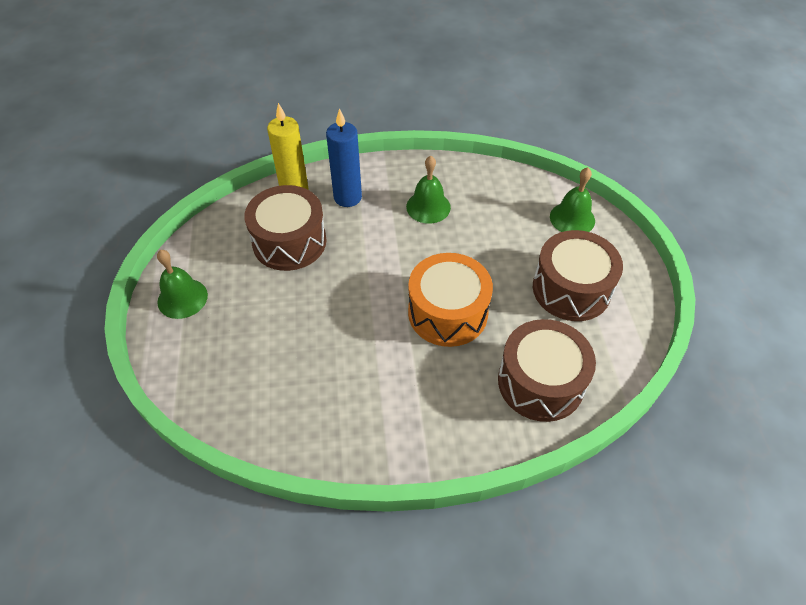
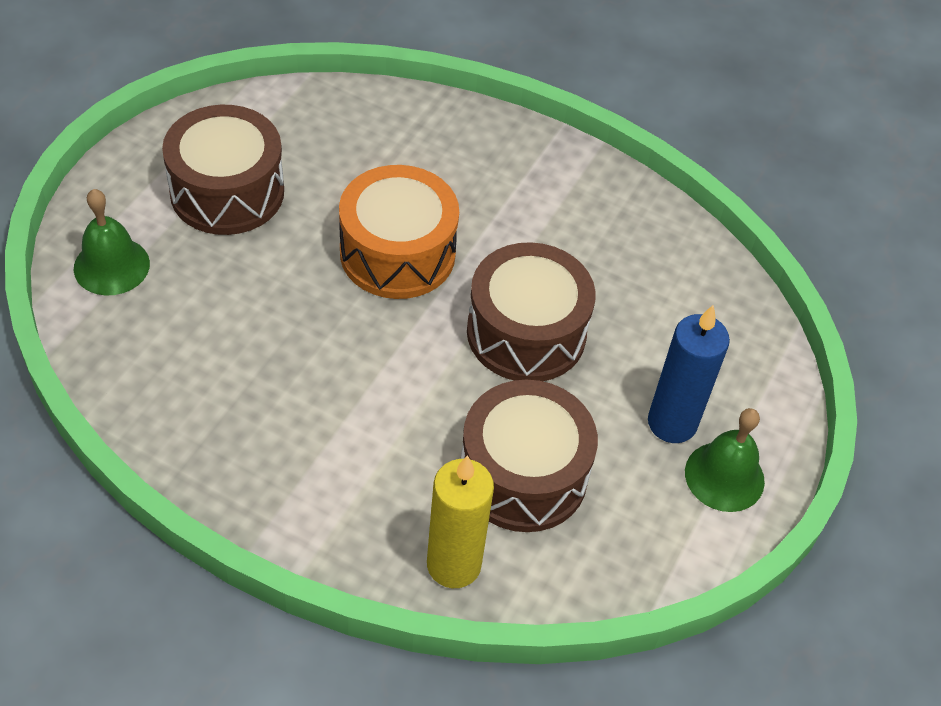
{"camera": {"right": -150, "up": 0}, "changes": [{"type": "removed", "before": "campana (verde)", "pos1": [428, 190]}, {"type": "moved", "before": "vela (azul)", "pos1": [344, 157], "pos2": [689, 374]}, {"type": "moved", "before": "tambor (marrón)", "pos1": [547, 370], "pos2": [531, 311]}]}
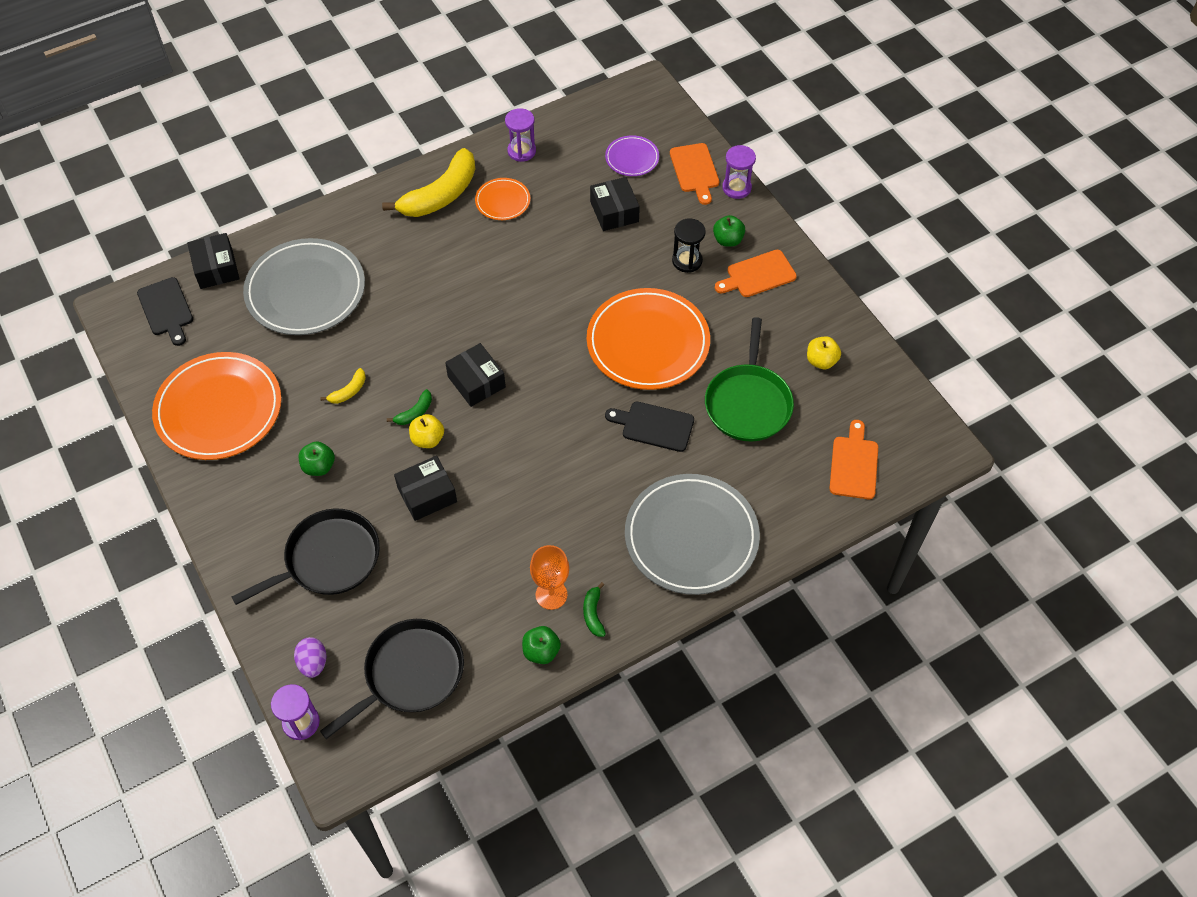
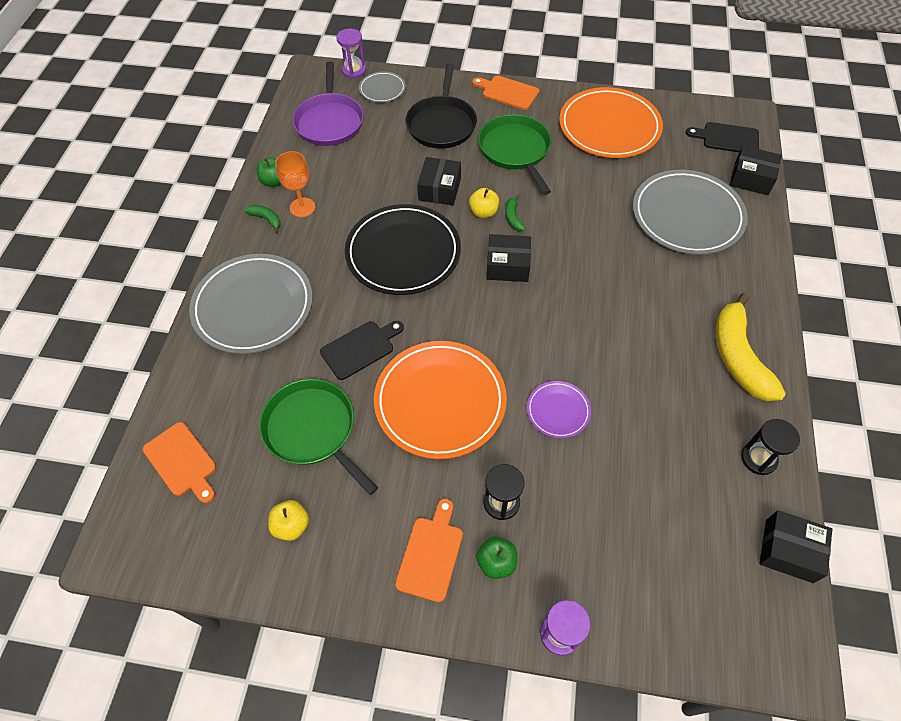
{"camera": {"right": 130, "up": 0}, "changes": [{"type": "removed", "before": "plátano (amarillo)", "pos1": [343, 386]}, {"type": "removed", "before": "plato (naranja)", "pos1": [502, 199]}, {"type": "added", "after": "plato (negro)", "pos2": [403, 249]}, {"type": "moved", "before": "caja (negro)", "pos1": [615, 204], "pos2": [795, 546]}, {"type": "moved", "before": "plato (morado)", "pos1": [632, 155], "pos2": [559, 409]}, {"type": "moved", "before": "tabla de cortar (naranja)", "pos1": [694, 174], "pos2": [505, 93]}, {"type": "replaced", "before": "huevo (morado)", "after": "plato (gris)", "pos1": [310, 657], "pos2": [382, 87]}, {"type": "replaced", "before": "manzana (verde)", "after": "sartén (verde)", "pos1": [317, 458], "pos2": [514, 154]}, {"type": "recoloured", "before": "sartén (negro)", "after": "sartén (morado)", "pos1": [392, 679], "pos2": [328, 103]}, {"type": "recoloured", "before": "reloj de arena (morado)", "after": "reloj de arena (negro)", "pos1": [520, 135], "pos2": [770, 447]}]}
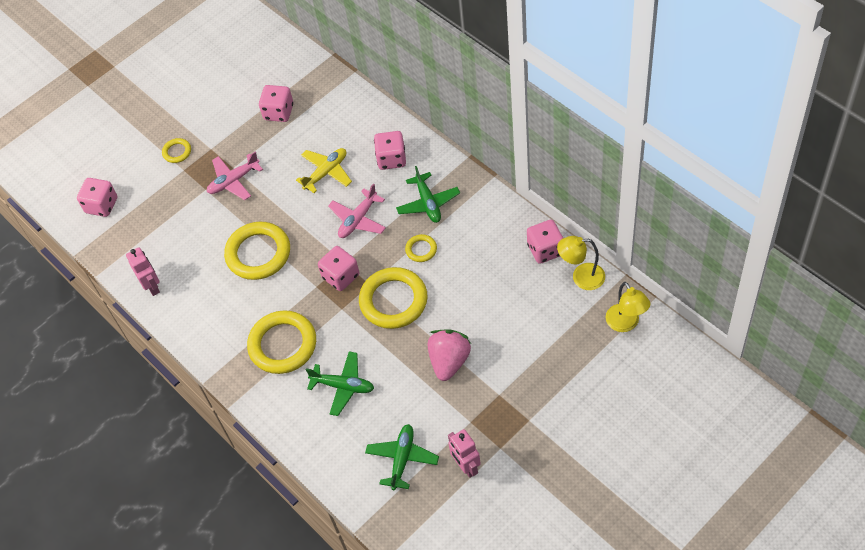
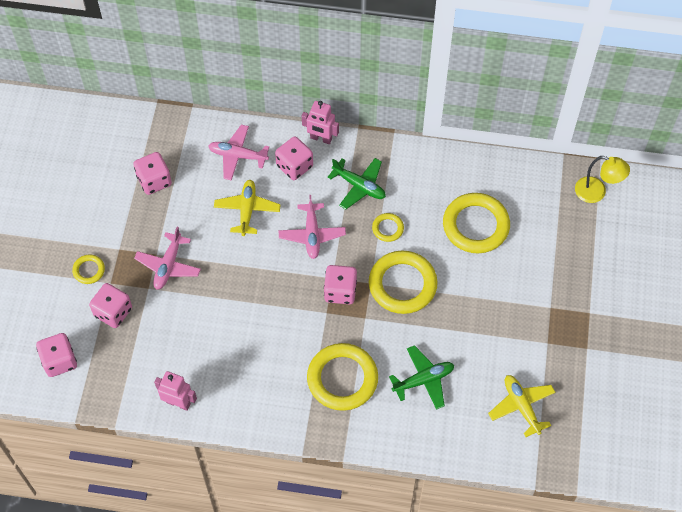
{"camera": {"right": -45, "up": 5}, "changes": [{"type": "removed", "before": "fresa (rosa)", "pos1": [449, 355]}, {"type": "removed", "before": "lámpara (amarillo)", "pos1": [581, 263]}, {"type": "added", "after": "avión (rosa)", "pos2": [238, 153]}, {"type": "moved", "before": "anillo (amarillo)", "pos1": [257, 251], "pos2": [476, 223]}, {"type": "moved", "before": "robot (rosa)", "pos1": [464, 453], "pos2": [320, 122]}, {"type": "moved", "before": "dado (rosa)", "pos1": [545, 242], "pos2": [110, 305]}, {"type": "recoloured", "before": "avión (verde)", "after": "avión (amarillo)", "pos1": [402, 457], "pos2": [522, 406]}]}
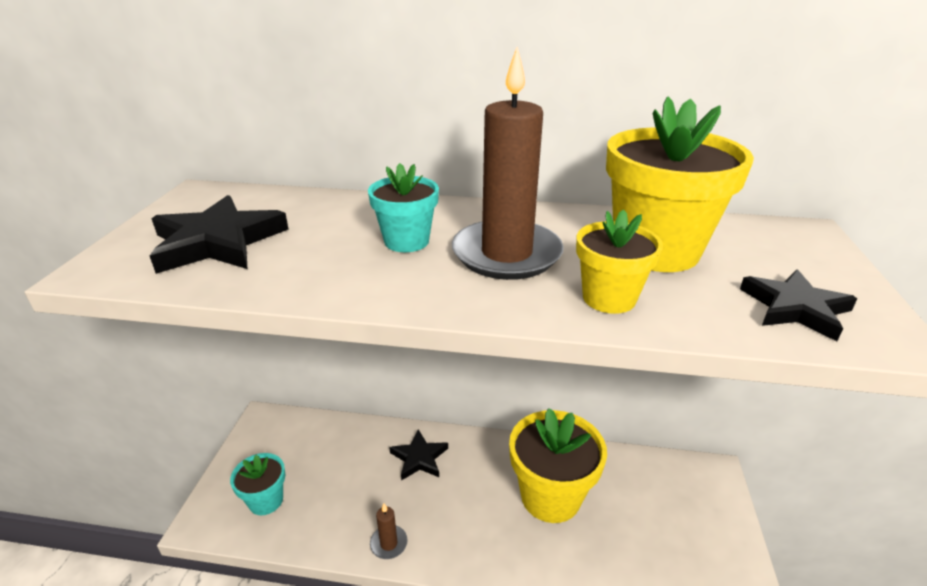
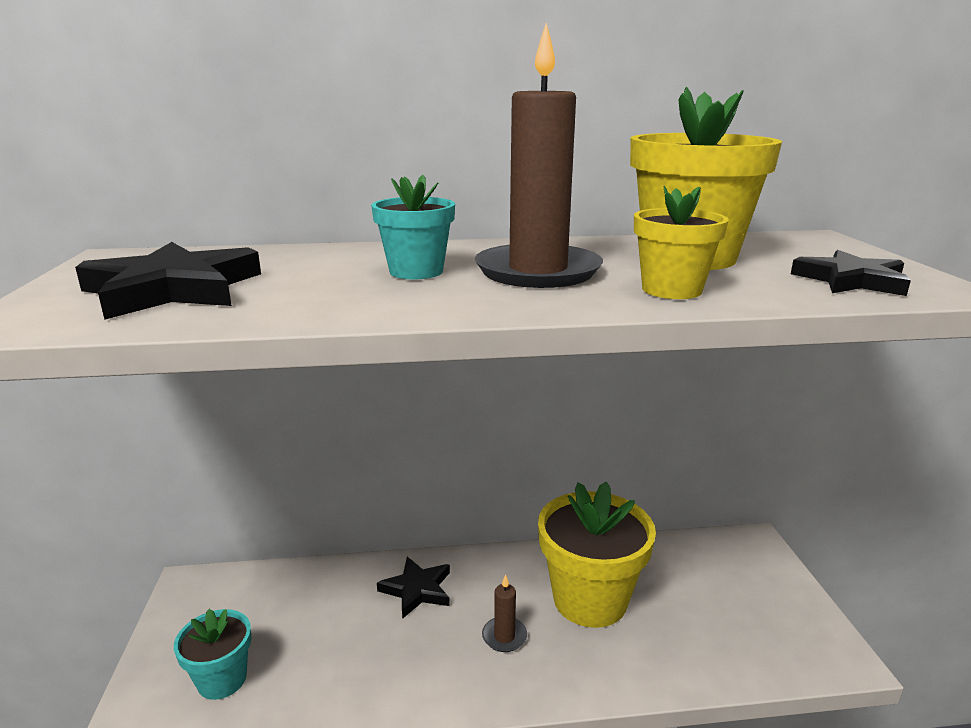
{"camera": {"right": -15, "up": -10}, "changes": [{"type": "moved", "before": "vela (marrón)", "pos1": [389, 531], "pos2": [504, 613]}]}
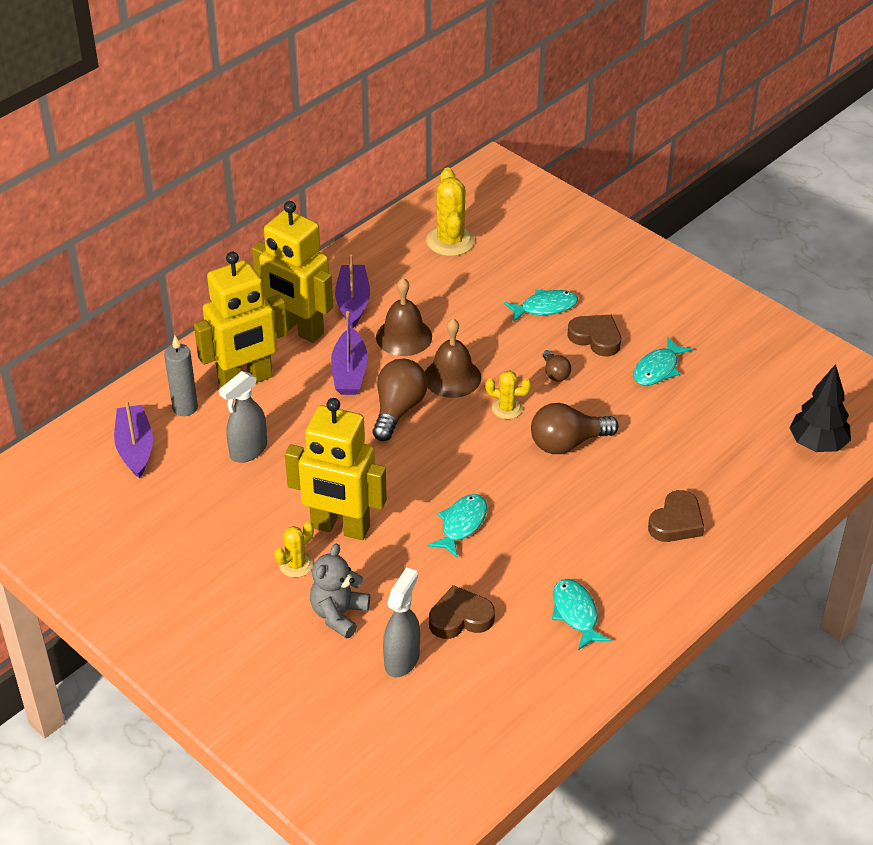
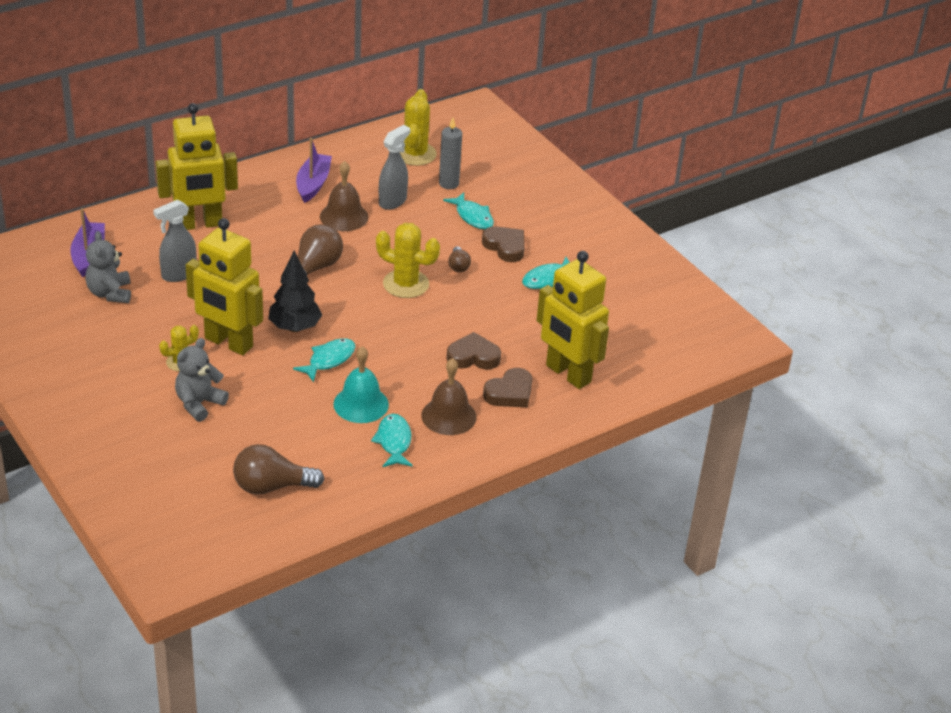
{"camera": {"right": 10, "up": -5}, "changes": [{"type": "removed", "before": "barco (morado)", "pos1": [349, 353]}, {"type": "added", "after": "osito (gris)", "pos2": [108, 267]}, {"type": "added", "after": "campana (turquesa)", "pos2": [361, 384]}, {"type": "moved", "before": "vela (gris)", "pos1": [181, 376], "pos2": [450, 153]}, {"type": "moved", "before": "robot (amarillo)", "pos1": [292, 272], "pos2": [573, 320]}, {"type": "moved", "before": "pulverizador (gris)", "pos1": [401, 622], "pos2": [394, 167]}, {"type": "moved", "before": "campana (marrón)", "pos1": [453, 358], "pos2": [449, 396]}, {"type": "moved", "before": "corazón (marrón)", "pos1": [462, 612], "pos2": [473, 350]}, {"type": "moved", "before": "bombilla (marrón)", "pos1": [575, 428], "pos2": [279, 469]}, {"type": "moved", "before": "árbol (negro)", "pos1": [820, 408], "pos2": [295, 291]}, {"type": "turned", "before": "pez (turquesa)", "pos1": [541, 305], "pos2": [468, 210], "turn": 60}, {"type": "resized", "before": "cactus (amarillo)", "pos1": [508, 394], "pos2": [408, 260], "scale": 1.72}]}
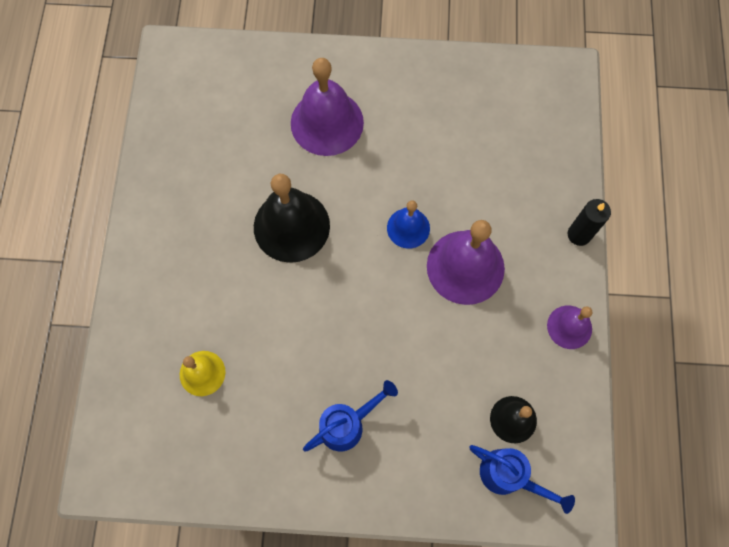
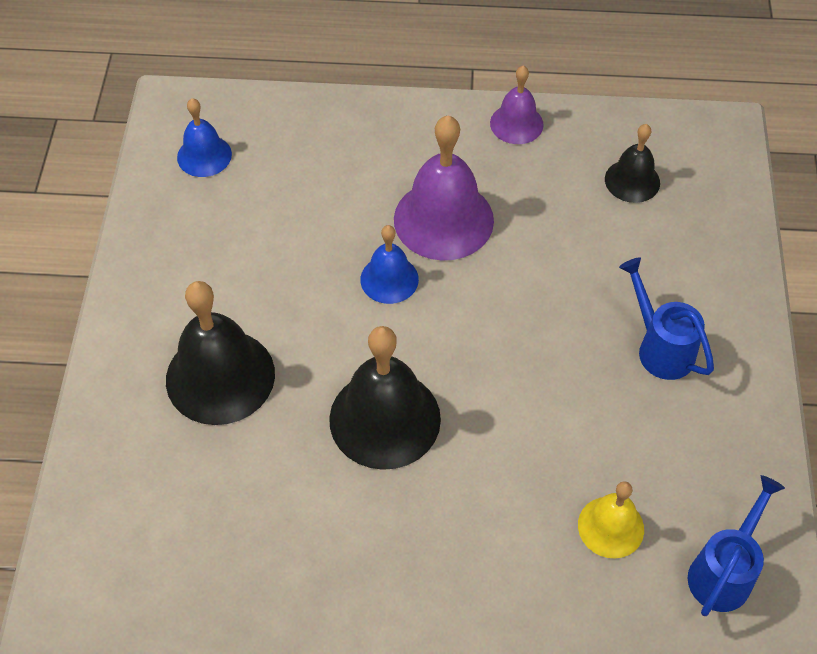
{"camera": {"right": -90, "up": -15}, "changes": [{"type": "removed", "before": "vela (negro)", "pos1": [589, 222]}, {"type": "added", "after": "campana (azul)", "pos2": [204, 137]}, {"type": "moved", "before": "regadera (azul)", "pos1": [522, 479], "pos2": [736, 545]}, {"type": "recoloured", "before": "campana (morado)", "after": "campana (negro)", "pos1": [327, 107], "pos2": [220, 353]}]}
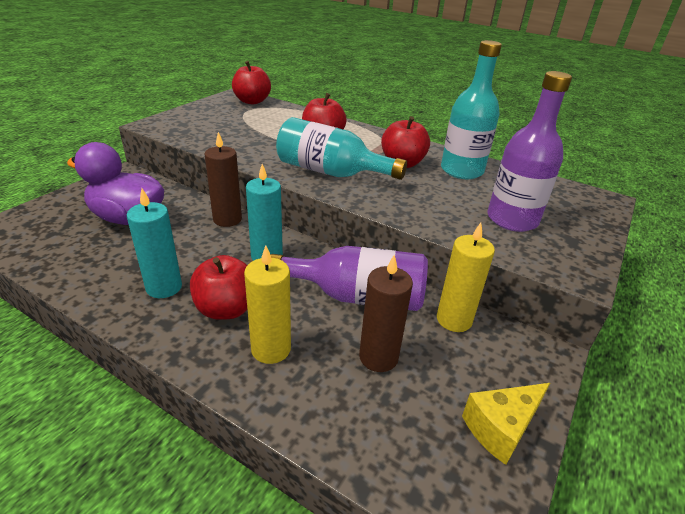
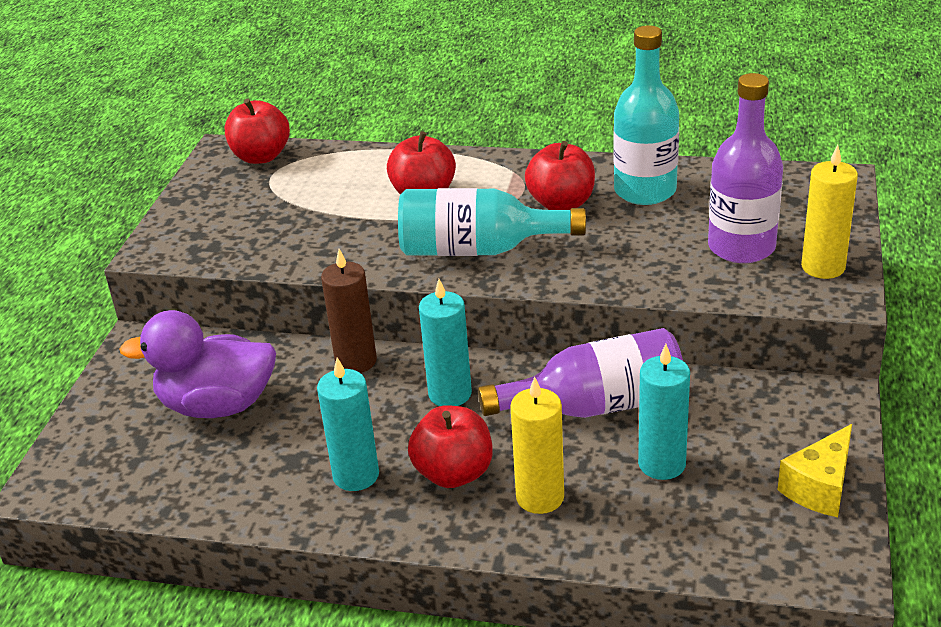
{"camera": {"right": -15, "up": 0}, "changes": [{"type": "moved", "before": "vela (amarillo)", "pos1": [466, 277], "pos2": [829, 212]}, {"type": "recoloured", "before": "vela (marrón)", "after": "vela (turquesa)", "pos1": [386, 313], "pos2": [664, 412]}]}
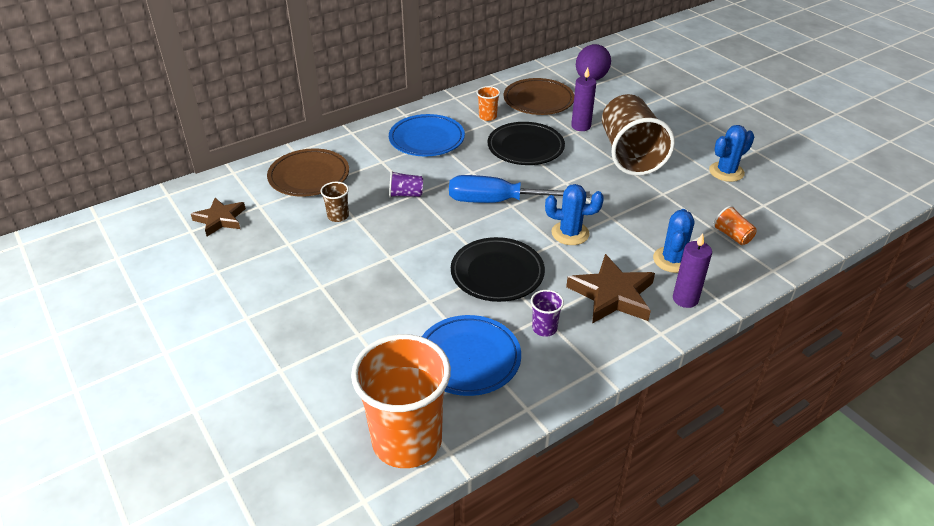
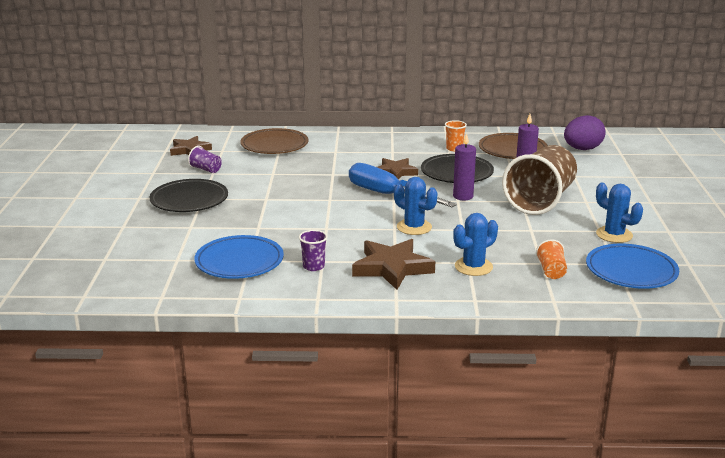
{"camera": {"right": 35, "up": -15}, "changes": [{"type": "removed", "before": "vaso (marrón)", "pos1": [334, 202]}, {"type": "removed", "before": "vaso (naranja)", "pos1": [401, 401]}, {"type": "added", "after": "estrella (marrón)", "pos2": [397, 169]}, {"type": "moved", "before": "plato (azul)", "pos1": [427, 135], "pos2": [632, 266]}, {"type": "moved", "before": "vaso (morado)", "pos1": [406, 184], "pos2": [205, 159]}, {"type": "moved", "before": "plato (negro)", "pos1": [498, 269], "pos2": [188, 195]}, {"type": "moved", "before": "vela (morado)", "pos1": [692, 270], "pos2": [464, 166]}, {"type": "turned", "before": "cactus (azul)", "pos1": [731, 153], "pos2": [619, 213], "turn": 45}]}
